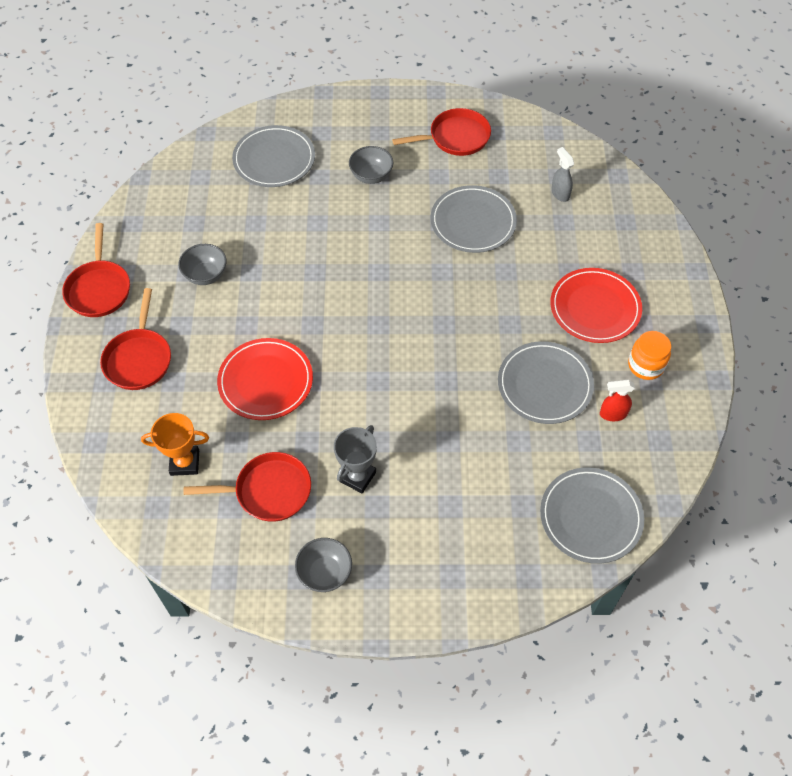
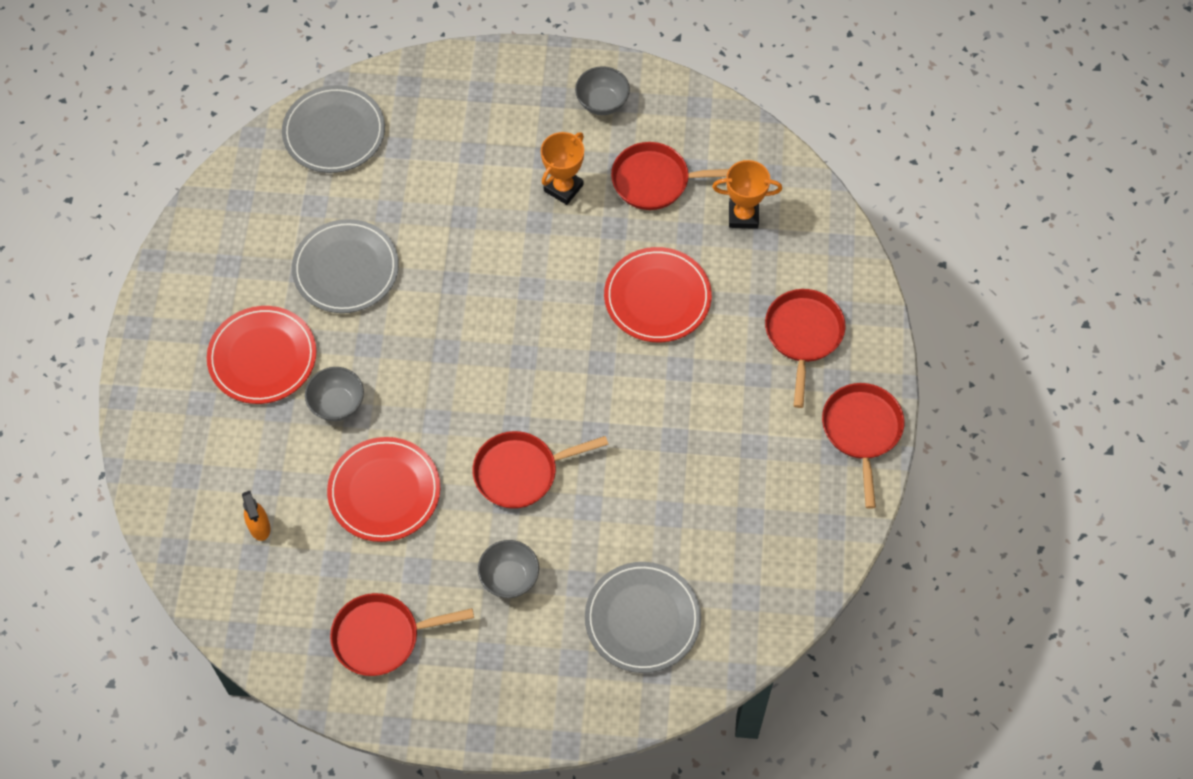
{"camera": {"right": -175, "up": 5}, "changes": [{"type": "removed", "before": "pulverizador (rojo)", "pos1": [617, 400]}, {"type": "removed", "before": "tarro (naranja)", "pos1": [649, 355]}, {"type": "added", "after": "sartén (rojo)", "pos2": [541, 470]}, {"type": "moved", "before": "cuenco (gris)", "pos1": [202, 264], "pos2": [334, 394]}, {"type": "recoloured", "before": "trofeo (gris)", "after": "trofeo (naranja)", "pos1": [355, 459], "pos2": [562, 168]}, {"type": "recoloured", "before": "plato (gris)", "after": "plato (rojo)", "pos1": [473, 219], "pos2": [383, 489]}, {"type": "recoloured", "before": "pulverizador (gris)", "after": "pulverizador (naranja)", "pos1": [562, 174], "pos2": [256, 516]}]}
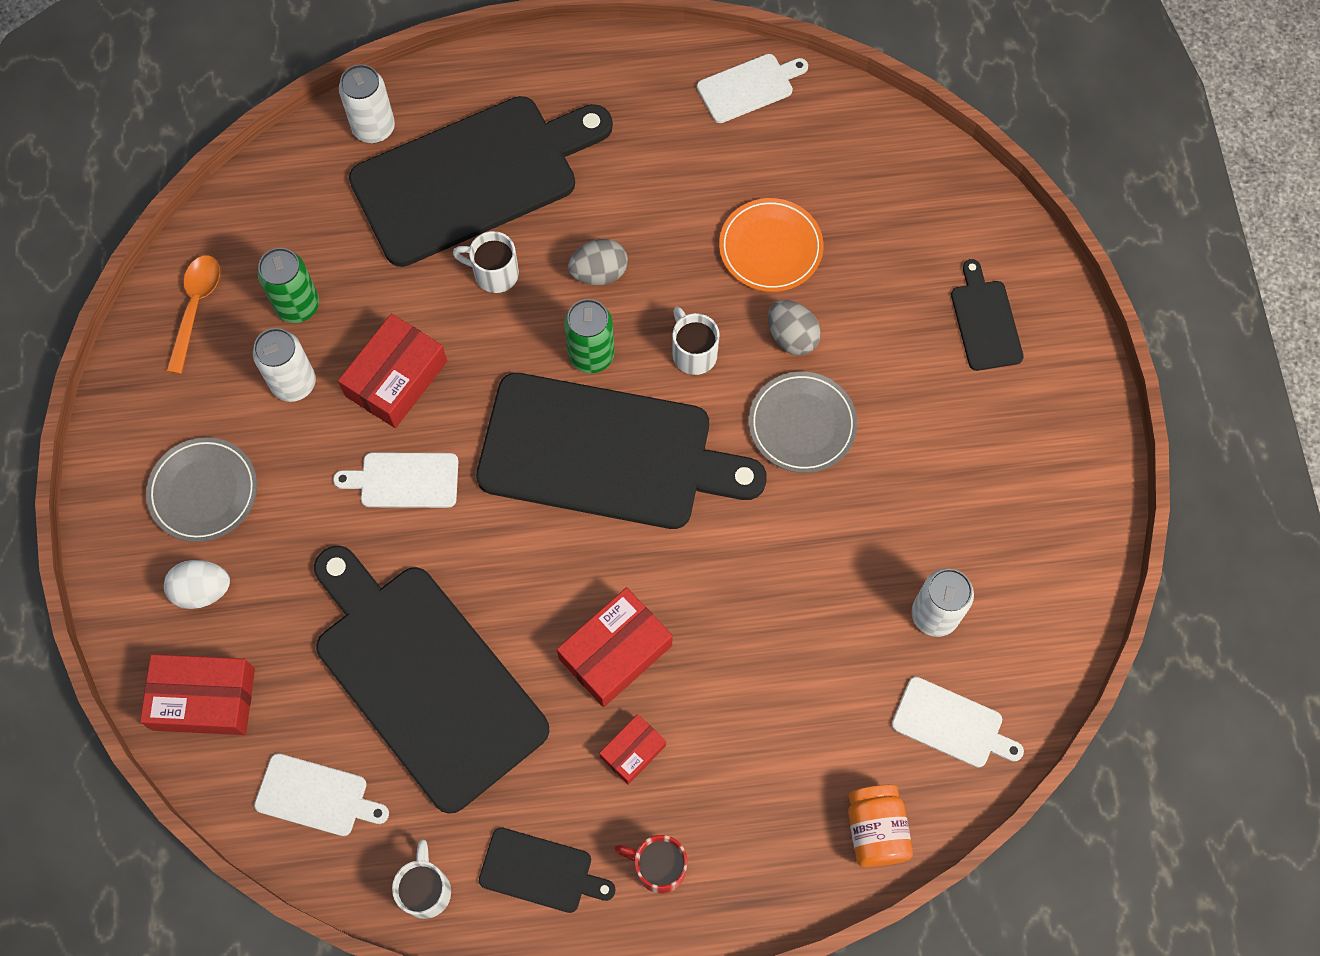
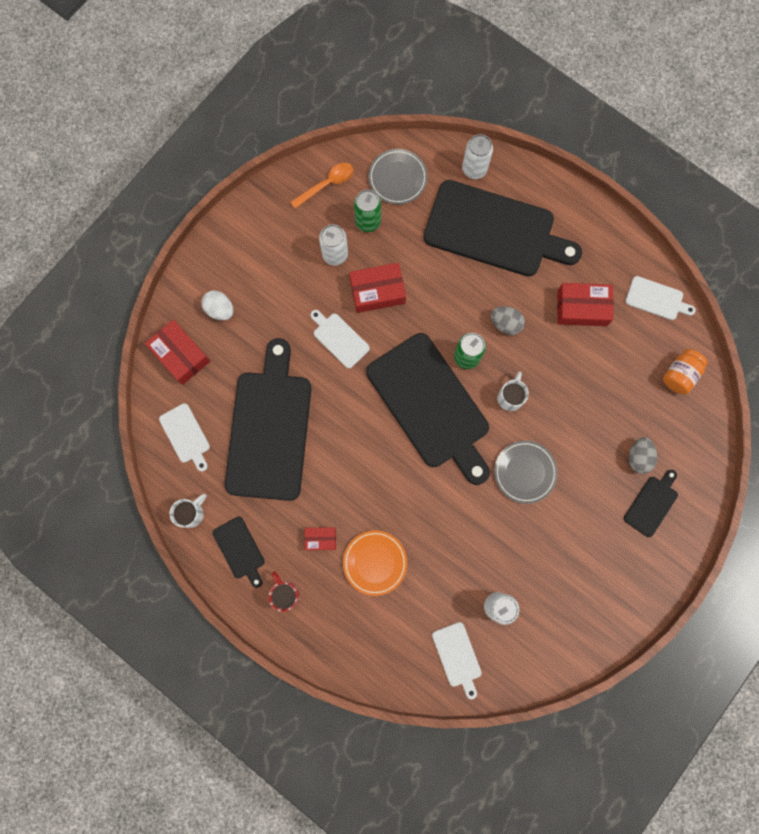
{"camera": {"right": 45, "up": 10}, "changes": [{"type": "removed", "before": "taza (blanco)", "pos1": [486, 262]}, {"type": "moved", "before": "plato (gris)", "pos1": [201, 489], "pos2": [398, 177]}, {"type": "moved", "before": "caja (rojo)", "pos1": [615, 647], "pos2": [585, 304]}, {"type": "moved", "before": "plato (naranja)", "pos1": [771, 245], "pos2": [375, 563]}, {"type": "moved", "before": "huevo (gris)", "pos1": [794, 327], "pos2": [643, 455]}, {"type": "moved", "before": "tarro (naranja)", "pos1": [880, 826], "pos2": [685, 372]}]}
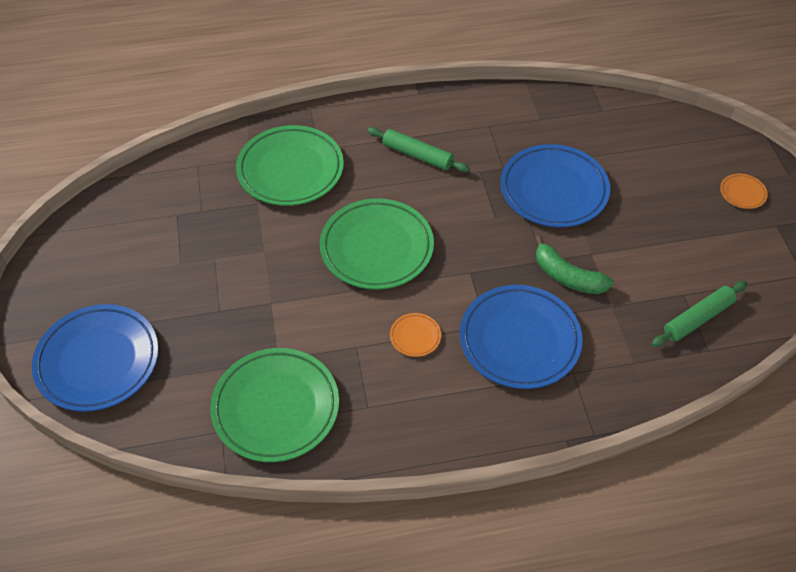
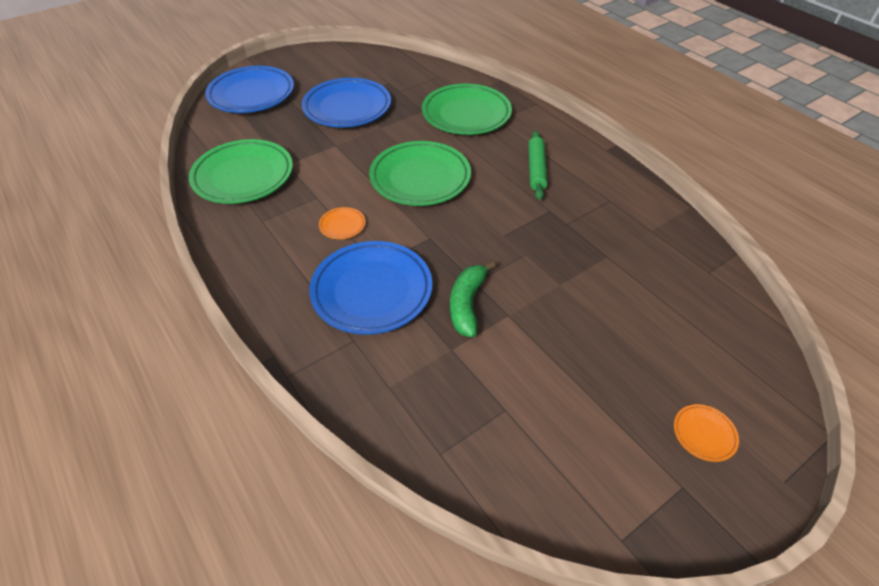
{"camera": {"right": 65, "up": -5}, "changes": [{"type": "removed", "before": "rodillo (verde)", "pos1": [699, 314]}, {"type": "moved", "before": "plato (azul)", "pos1": [555, 185], "pos2": [346, 102]}]}
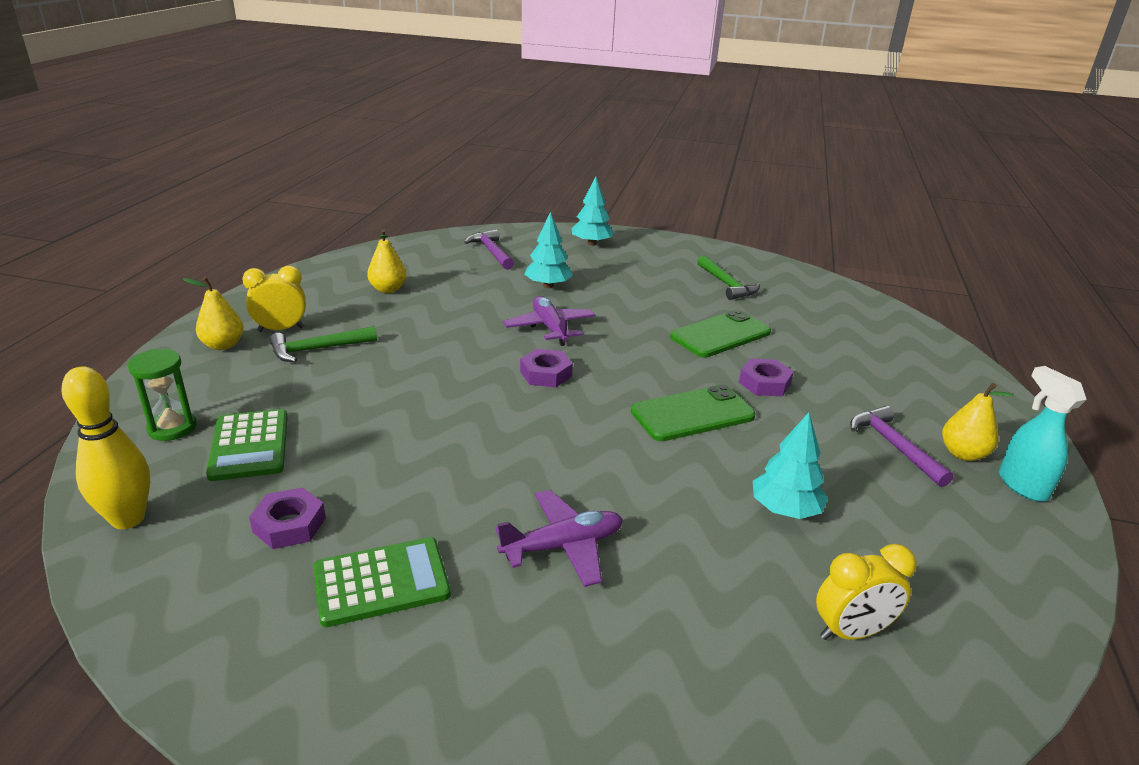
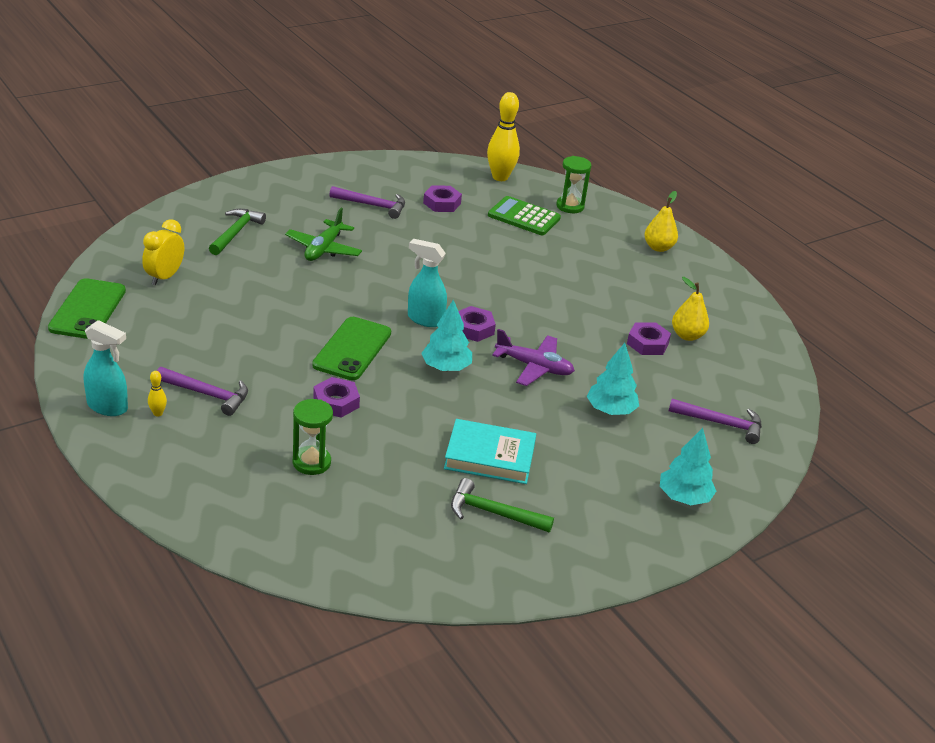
{"camera": {"right": 130, "up": 5}, "changes": [{"type": "removed", "before": "despertador (amarillo)", "pos1": [274, 299]}, {"type": "added", "after": "reloj de arena (verde)", "pos2": [313, 437]}, {"type": "added", "after": "pulverizador (turquesa)", "pos2": [427, 283]}, {"type": "added", "after": "libro (turquesa)", "pos2": [490, 451]}, {"type": "added", "after": "tuerca (morado)", "pos2": [649, 338]}, {"type": "moved", "before": "martillo (verde)", "pos1": [323, 344], "pos2": [237, 232]}, {"type": "moved", "before": "móvil (verde)", "pos1": [720, 333], "pos2": [87, 308]}, {"type": "moved", "before": "árbol (turquesa)", "pos1": [790, 465], "pos2": [446, 335]}, {"type": "replaced", "before": "calculadora (verde)", "after": "martillo (morado)", "pos1": [382, 582], "pos2": [367, 202]}, {"type": "replaced", "before": "pera (amarillo)", "after": "bolo (amarillo)", "pos1": [978, 422], "pos2": [157, 394]}, {"type": "recoloured", "before": "avión (morado)", "after": "avión (verde)", "pos1": [559, 538], "pos2": [323, 234]}]}
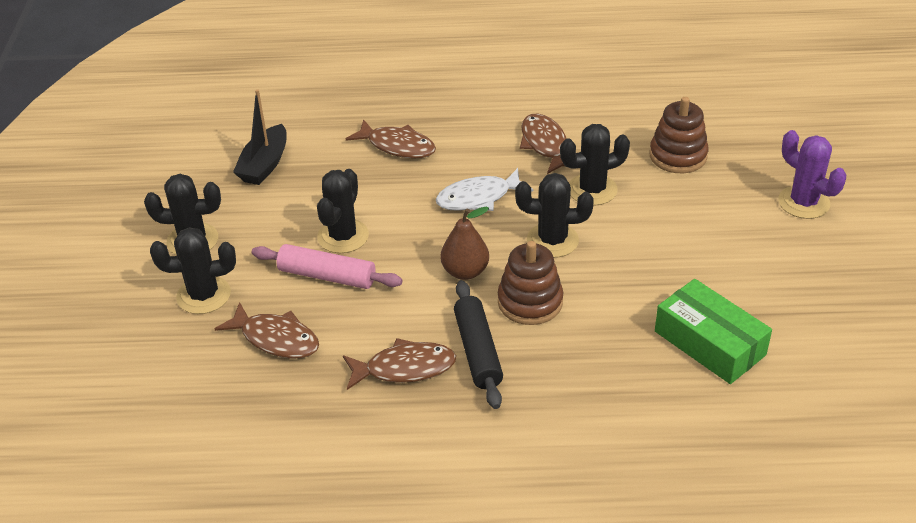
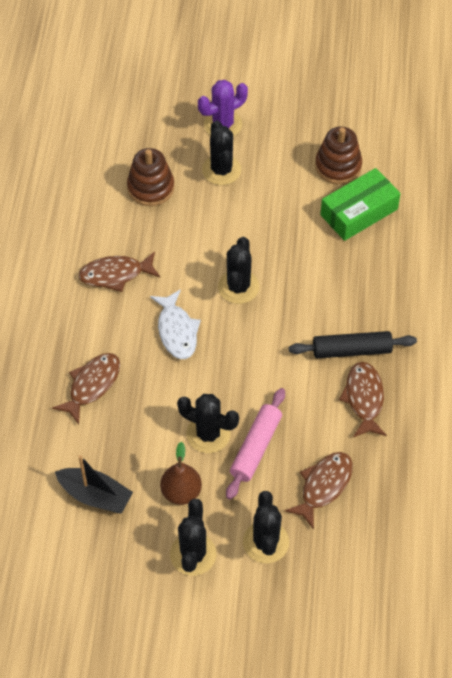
{"camera": {"right": -85, "up": 15}, "changes": [{"type": "moved", "before": "pera (marrón)", "pos1": [465, 243], "pos2": [181, 473]}, {"type": "moved", "before": "juguete apilable (marrón)", "pos1": [530, 283], "pos2": [338, 155]}, {"type": "moved", "before": "cactus (negro)", "pos1": [595, 164], "pos2": [221, 153]}]}
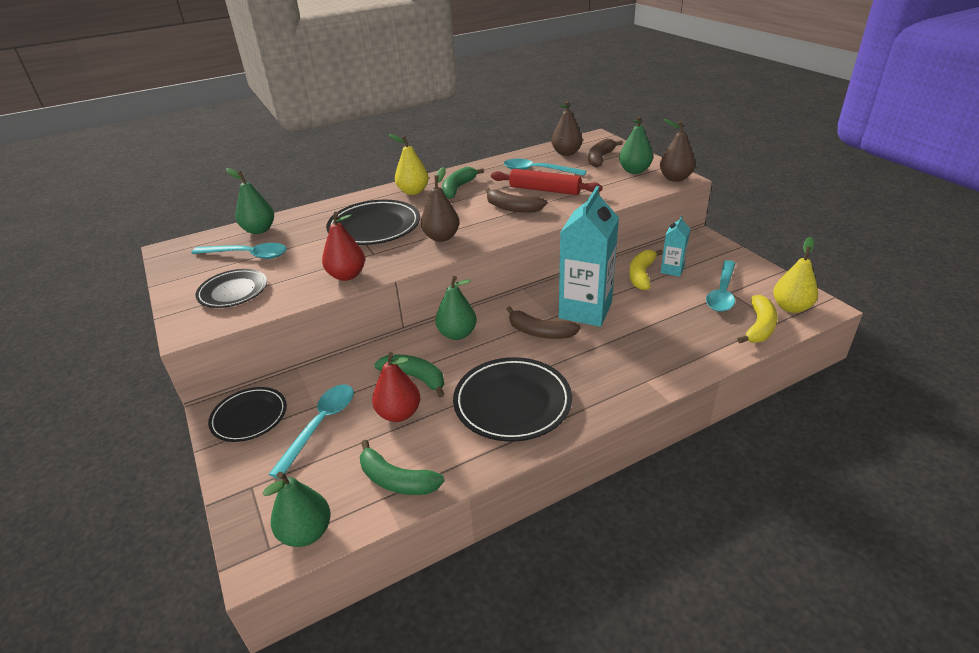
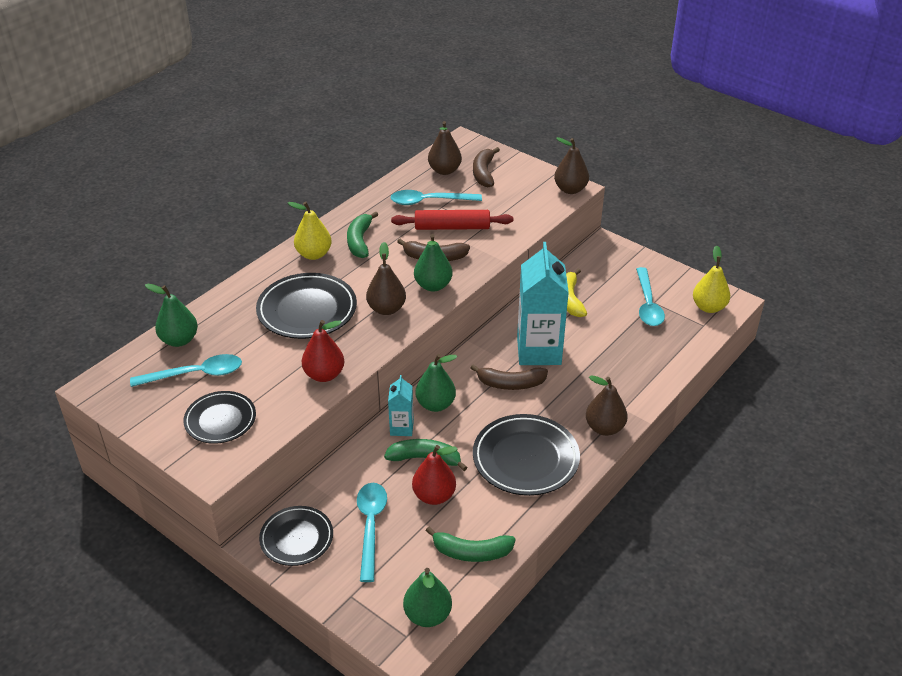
{"camera": {"right": -25, "up": 5}, "changes": [{"type": "removed", "before": "plátano (amarillo)", "pos1": [757, 319]}, {"type": "added", "after": "pera (marrón)", "pos2": [606, 405]}, {"type": "moved", "before": "pera (verde)", "pos1": [636, 145], "pos2": [433, 263]}, {"type": "moved", "before": "cartón de leche (turquesa)", "pos1": [675, 246], "pos2": [401, 405]}]}
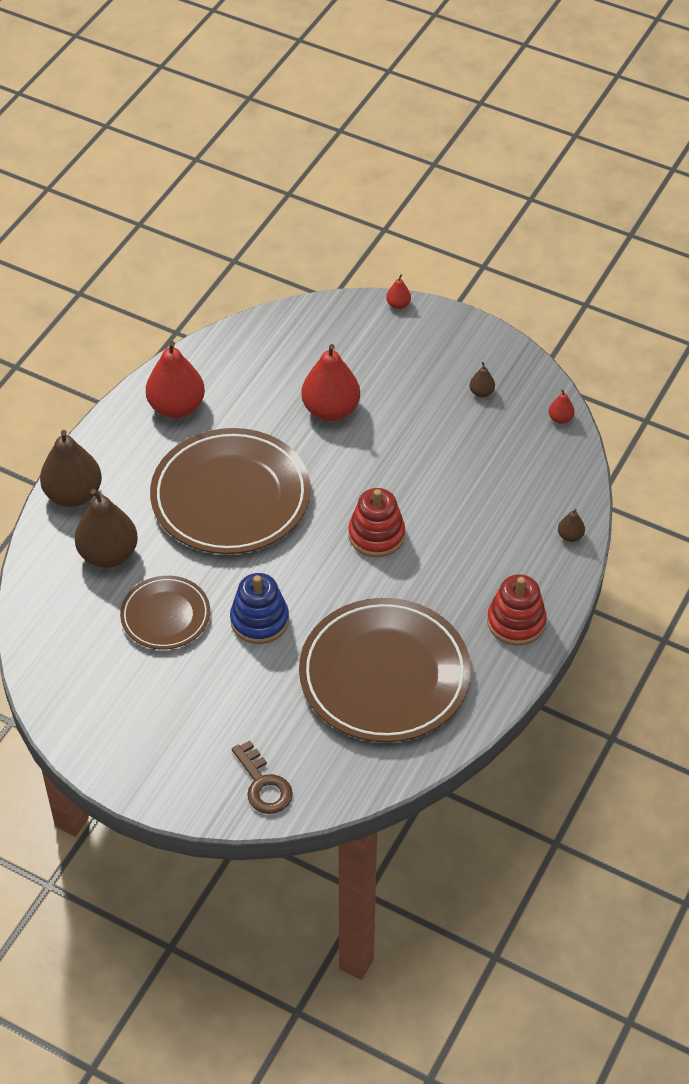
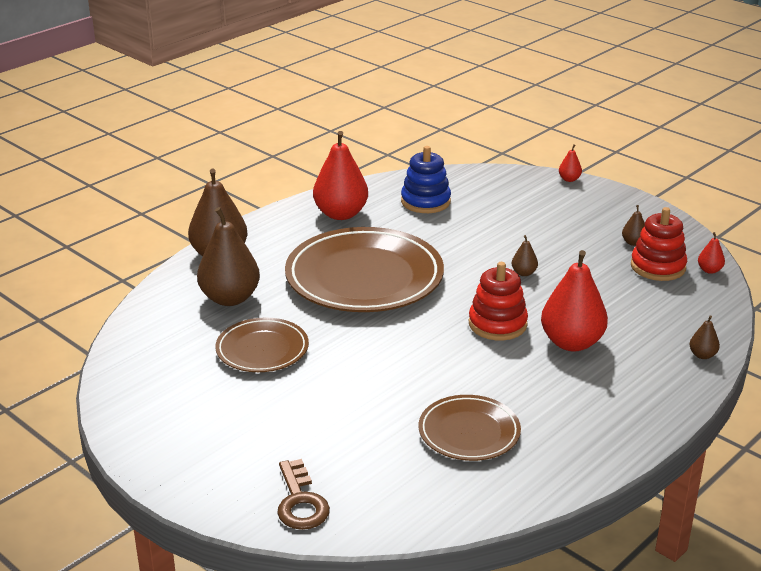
{"camera": {"right": 15, "up": -20}, "changes": [{"type": "added", "after": "pera (marrón)", "pos2": [525, 255]}, {"type": "moved", "before": "juguete apilable (azul)", "pos1": [259, 608], "pos2": [426, 179]}, {"type": "moved", "before": "pera (rojo)", "pos1": [330, 382], "pos2": [574, 300]}, {"type": "moved", "before": "juguete apilable (rojo)", "pos1": [517, 610], "pos2": [659, 244]}, {"type": "resized", "before": "plato (marrón)", "pos1": [385, 670], "pos2": [469, 428], "scale": 0.54}]}
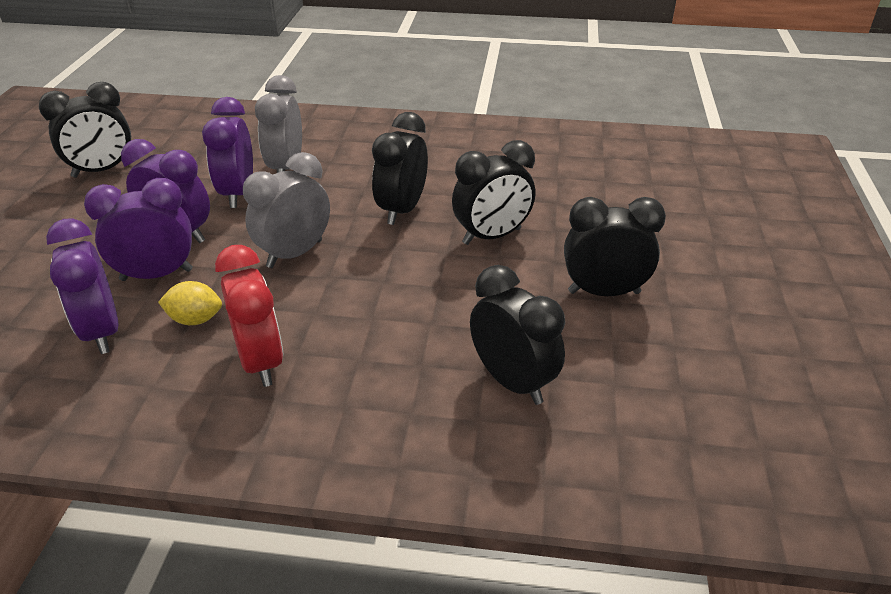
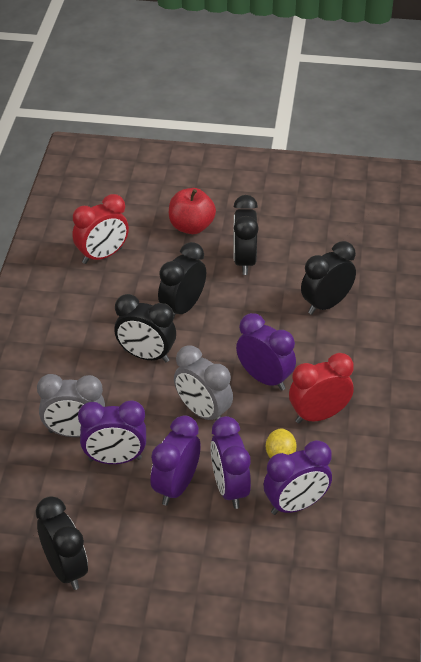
{"camera": {"right": -90, "up": 5}, "changes": [{"type": "added", "after": "despertador (rojo)", "pos2": [100, 229]}, {"type": "added", "after": "manzana (rojo)", "pos2": [192, 211]}, {"type": "added", "after": "despertador (morado)", "pos2": [266, 352]}, {"type": "turned", "before": "despertador (negro)", "pos1": [493, 192], "pos2": [182, 279], "turn": -120}]}
